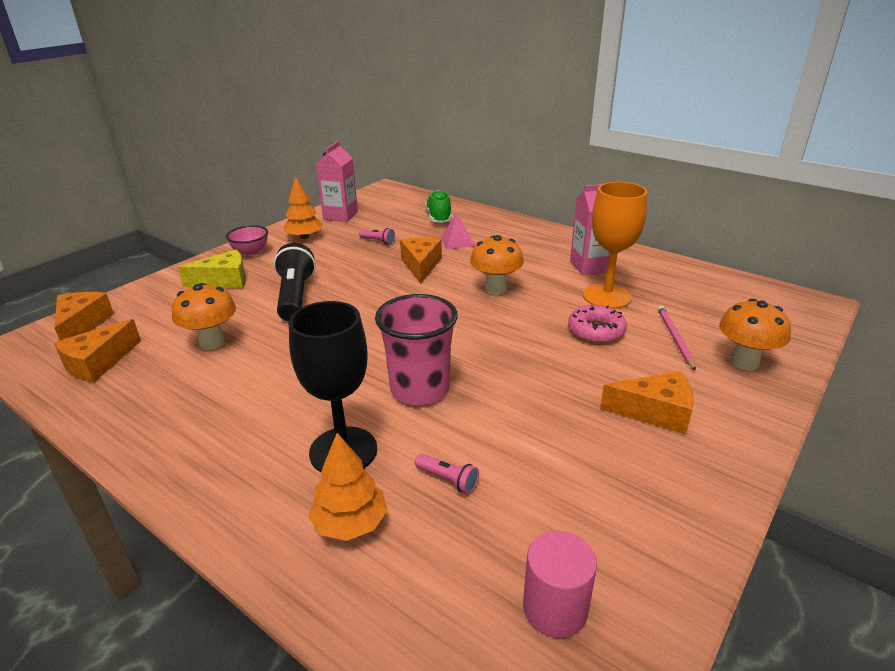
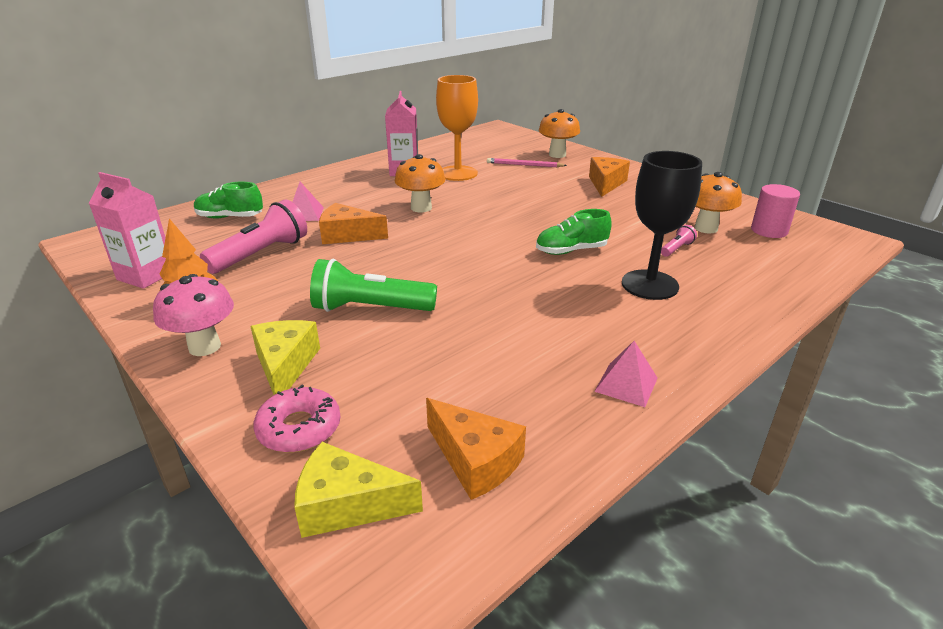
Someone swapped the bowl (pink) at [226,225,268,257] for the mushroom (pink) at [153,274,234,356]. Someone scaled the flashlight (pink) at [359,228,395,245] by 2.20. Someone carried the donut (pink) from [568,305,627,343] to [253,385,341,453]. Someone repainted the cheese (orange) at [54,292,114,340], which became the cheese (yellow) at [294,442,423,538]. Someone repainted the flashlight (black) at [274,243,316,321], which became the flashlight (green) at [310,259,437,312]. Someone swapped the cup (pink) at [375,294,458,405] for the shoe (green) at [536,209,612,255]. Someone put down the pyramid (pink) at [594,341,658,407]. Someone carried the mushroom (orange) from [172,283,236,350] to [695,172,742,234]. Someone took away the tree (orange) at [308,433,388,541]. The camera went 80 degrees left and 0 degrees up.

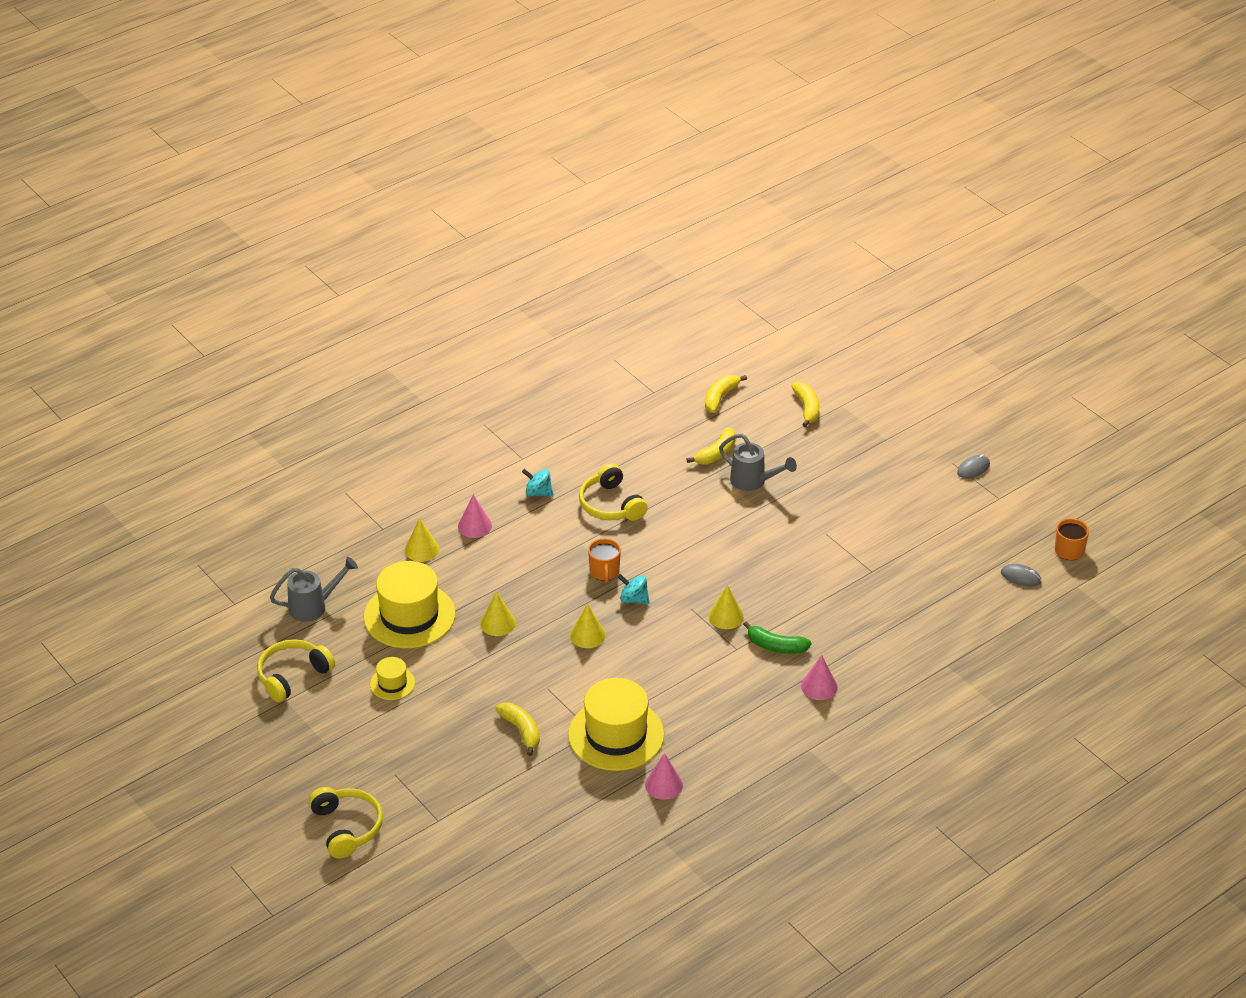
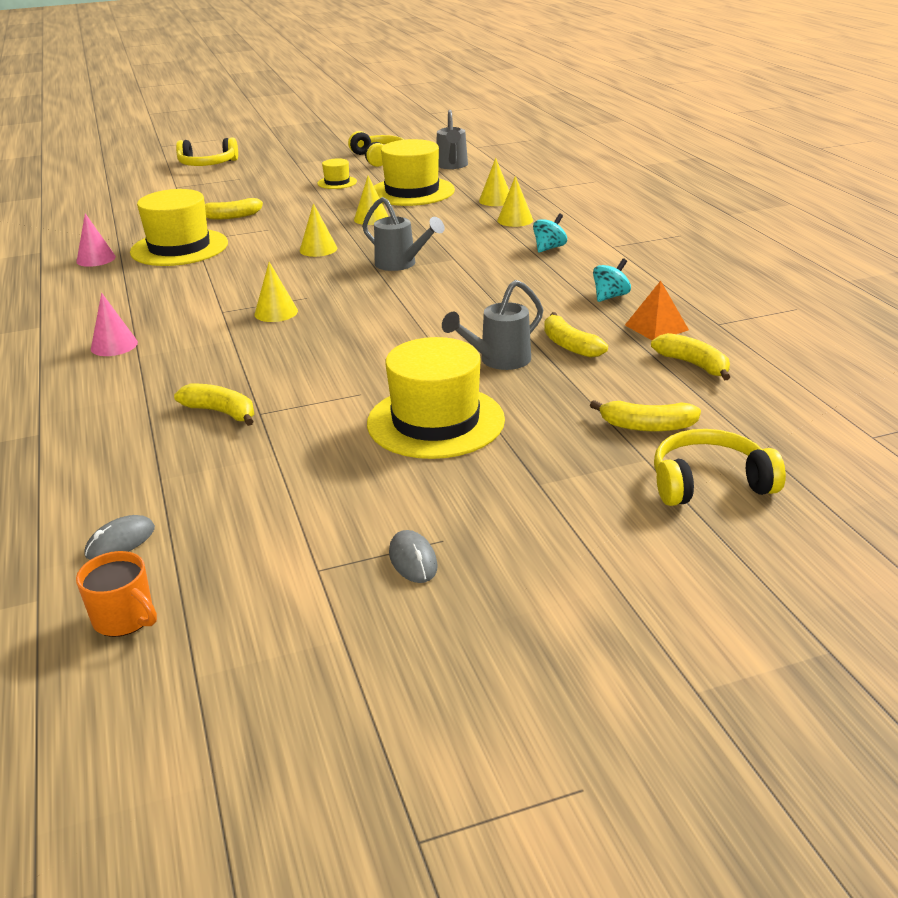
Someone put down the banana (yellow) at [174,384,254,426]. Someone swapped the mug (orange) at [588,539,621,583] for the watering can (grey) at [362,197,445,271]. Someone put down the hat (yellow) at [367,337,505,459]. Someone repainted the cone (pink) at [458,494,492,538], which became the cone (yellow) at [497,176,533,227]. Someone carried the spinning top (turquoise) from [618,574,650,604] to [593,258,631,302]. Someone put down the pyramid (orange) at [625,281,689,340]. Someone carried the headphones (yellow) from [579,463,648,521] to [654,429,786,506]. Someone took away the banana (green) at [743,621,811,654]. The camera went 110 degrees right and 10 degrees down.

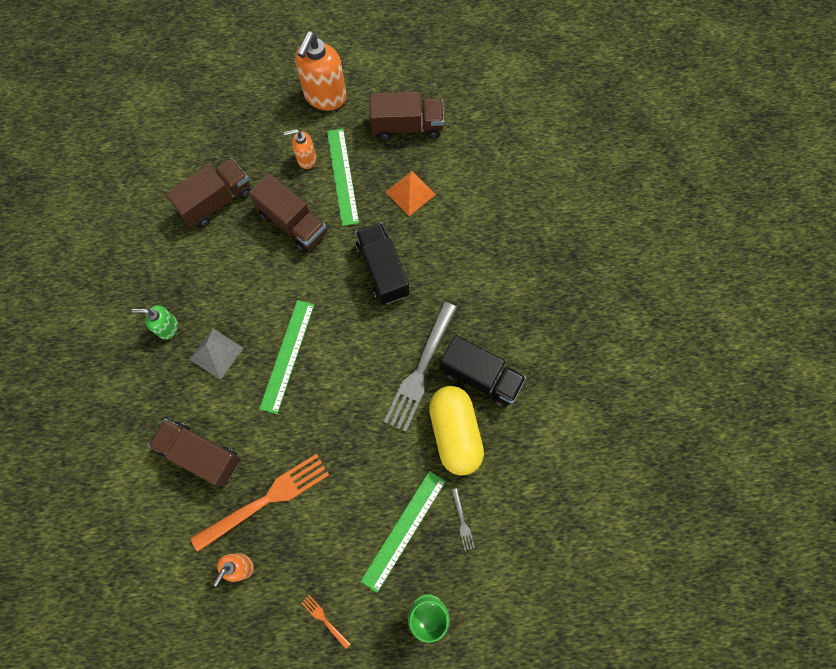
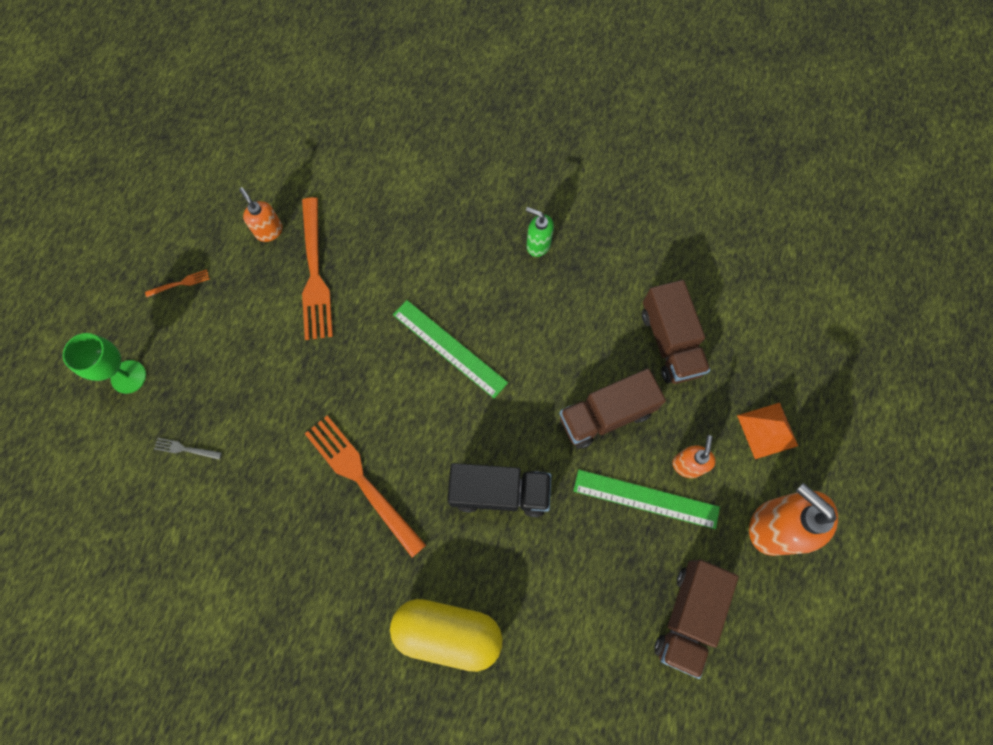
Someone repainted the fork (grey) at [384,302,457,432], which became the fork (orange) at [305,415,426,558]. Someone carried the capsule (yellow) from [429,386,484,476] to [390,599,503,672]. Someone rotated the soap dispenser (green) at [132,305,178,340] by 90 degrees counterclockwise. Someone carried the pyramid (orange) from [385,171,436,216] to [737,403,798,459]. Someone took away the truck (brown) at [148,419,241,487]. Someone took away the pyramid (grey) at [189,329,244,380]. Someone took away the ruler (green) at [361,471,446,593]. Someone took away the truck (black) at [440,335,526,407]. The camera went 115 degrees right and 0 degrees up.

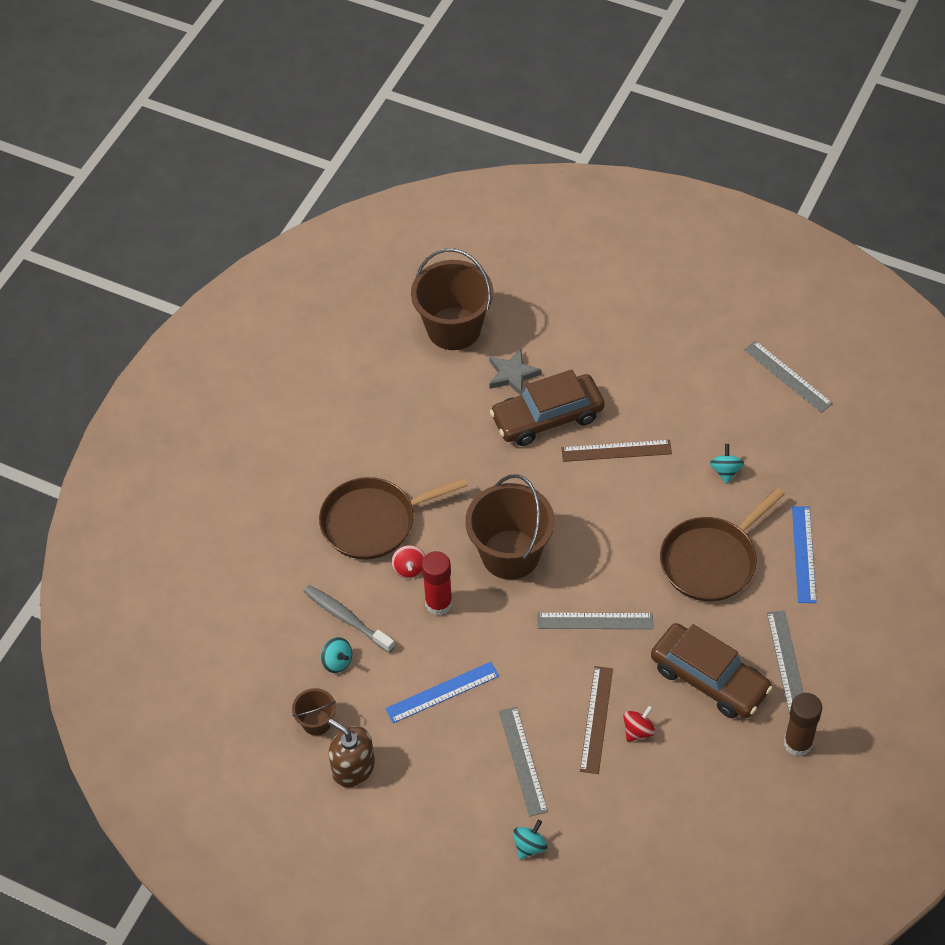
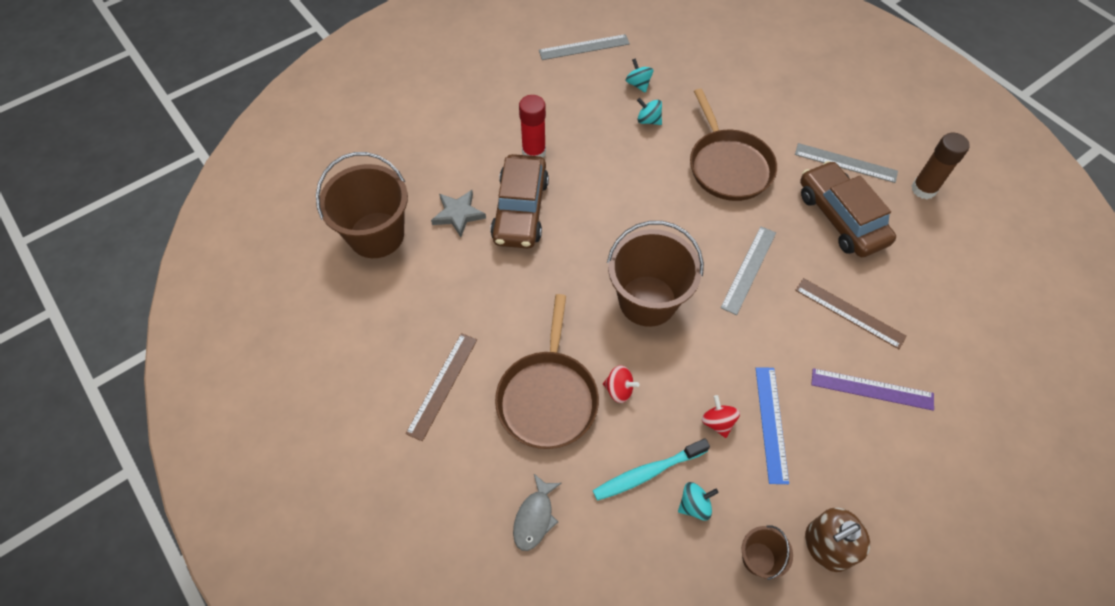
Someone carried the ruler (brown) from [562,440,672,462] to [405,333,477,441]. Someone put down the fish (grey) at [513,474,561,551]. Someone carried the glue stick (red) from [421,551,453,615] to [519,95,546,157]. Someone repainted the toothbrush (grey) at [304,585,395,653], which became the toothbrush (turquoise) at [593,438,710,501]. Someone carried the spinning top (turquoise) from [513,820,548,859] to [625,58,654,93]. Someone carried the spinning top (red) from [623,705,656,742] to [702,395,740,438]. Someone rotated the car (brown) at [651,623,773,718] by 90 degrees counterclockwise. Someone repainted the ruler (grey) at [499,707,548,817], which became the ruler (purple) at [811,368,934,411]. Someone took away the ruler (blue) at [792,506,817,603]. The camera went 65 degrees left and 5 degrees up.

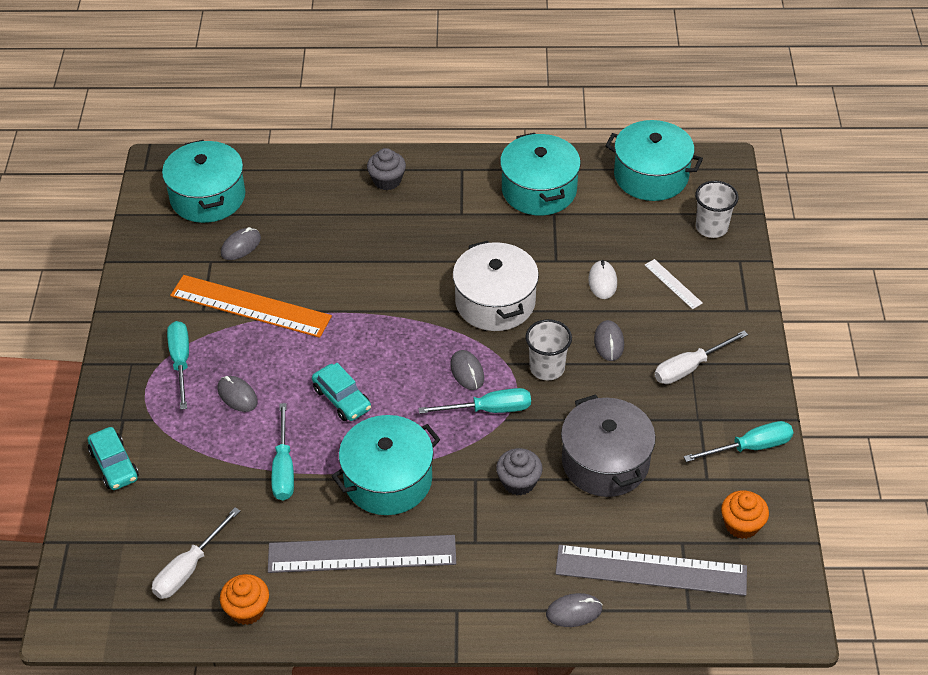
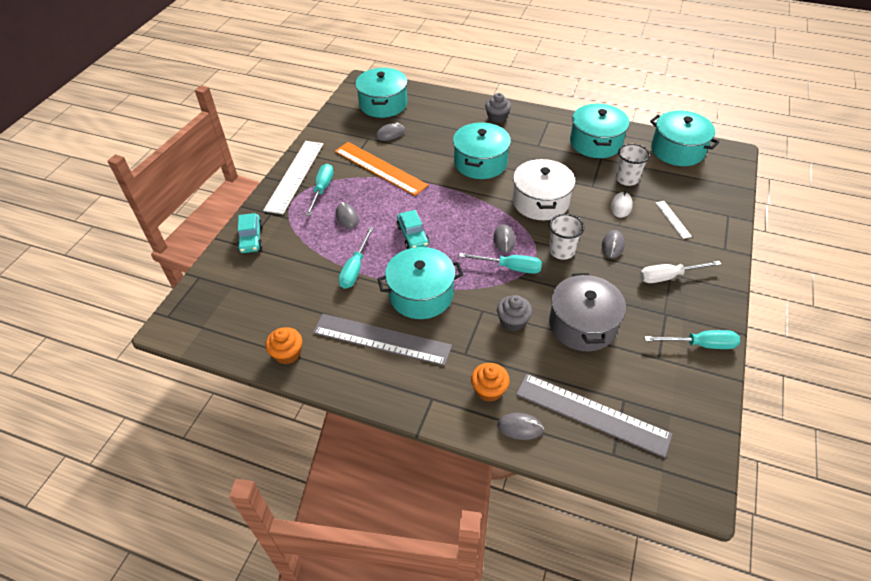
Someone put down the ruler (white) at [263,141,323,214]. Someone put down the pot (turquoise) at [453,123,511,179]. Someone carried the cupcake (orange) from [721,490,769,539] to [471,363,510,402]. Someone carried the cup (white) from [695,181,739,238] to [616,144,650,186]. Someone took away the screwdriver (white) at [152,507,240,599]. The camera went 20 degrees right and 0 degrees up.

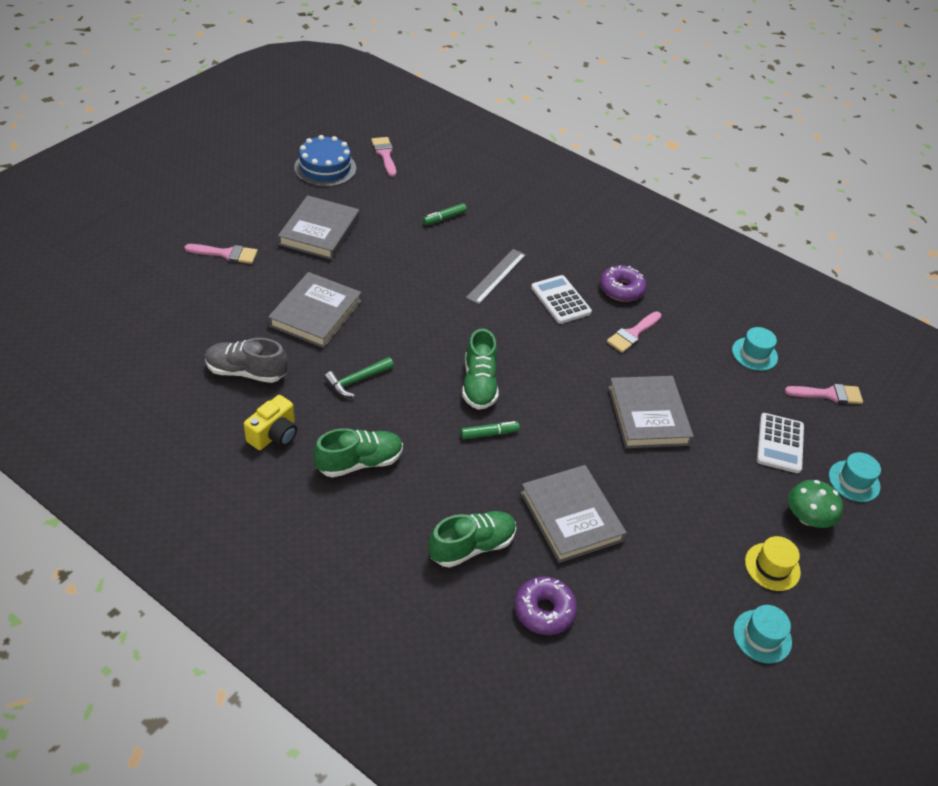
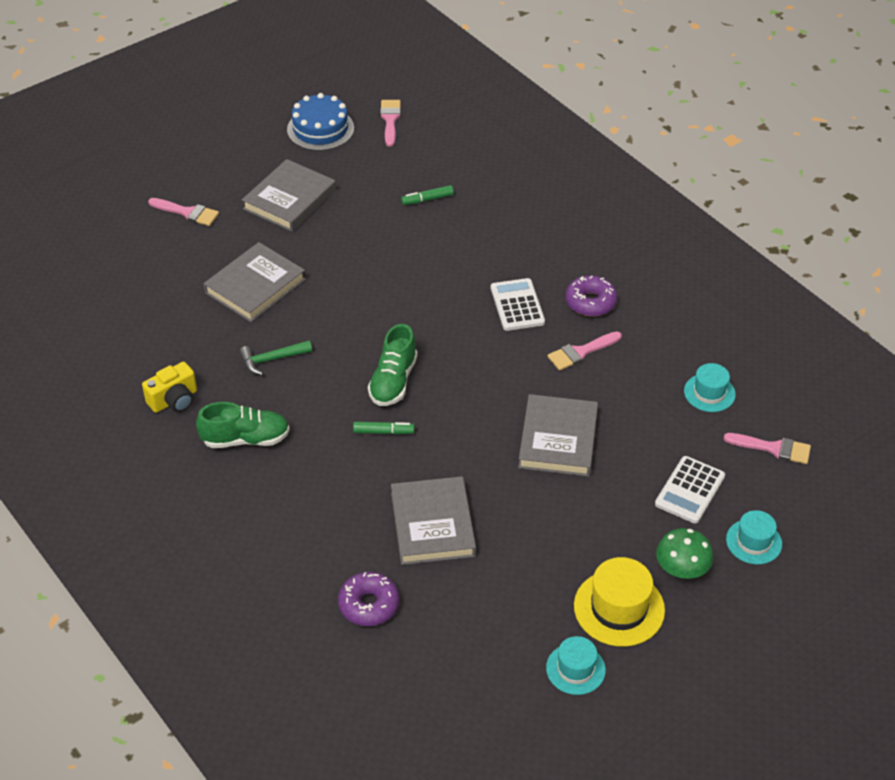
Someone scaled the hat (yellow) at [745,536,801,591] by 1.58. Someone took away the shoe (grey) at [205,338,287,383]. Someone took away the shoe (green) at [428,511,516,568]. Someone took away the ruler (grey) at [466,249,526,304]. The camera went 20 degrees right and 0 degrees up.

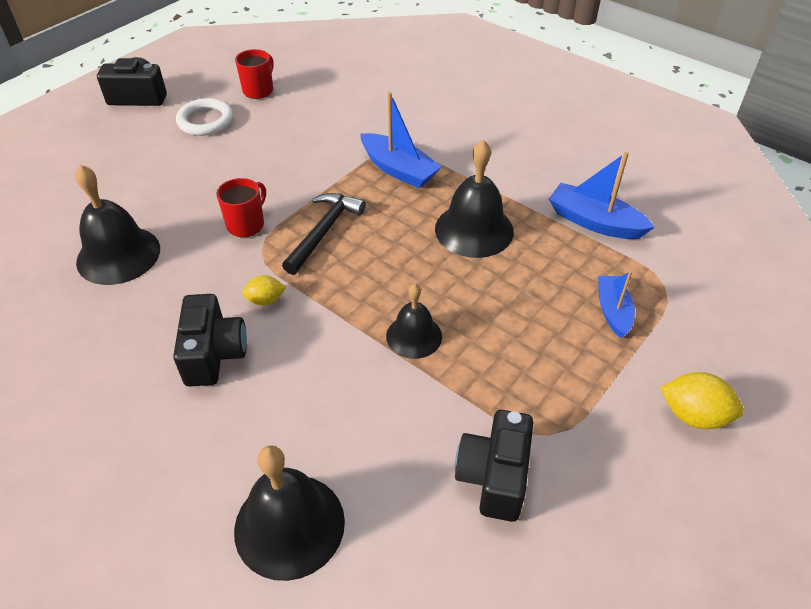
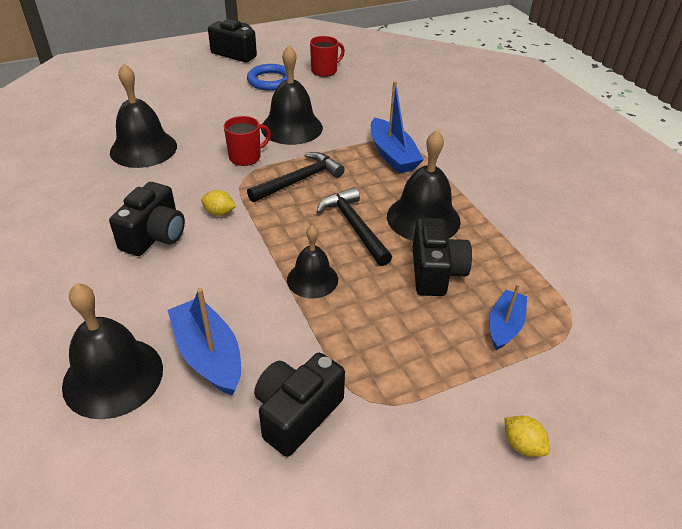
Someone carried the boat (blue) from [549,152,655,239] to [168,288,241,395]. Someone repainted the ring (white) at [176,98,233,136], which became the ring (blue) at [247,64,294,91]. Someone put down the bell (black) at [261,46,323,145]. Someone put down the hammer (black) at [316,187,392,266]. Someone put down the camera (black) at [413,217,472,296]. Someone scaled the lemon (yellow) at [660,372,744,429] by 0.62. The camera went 25 degrees right and 5 degrees down.

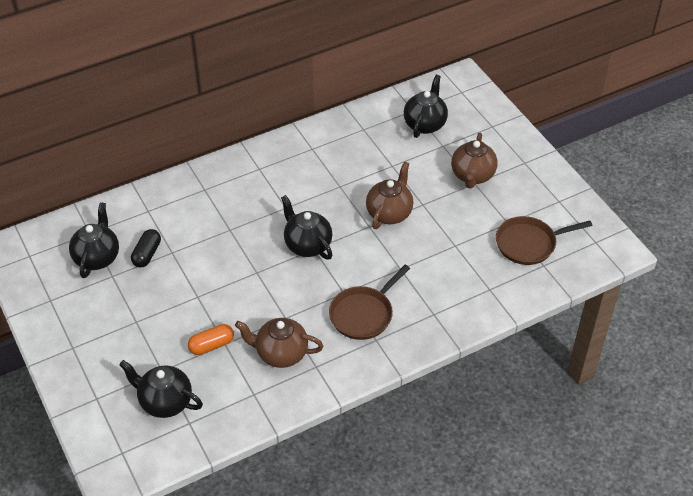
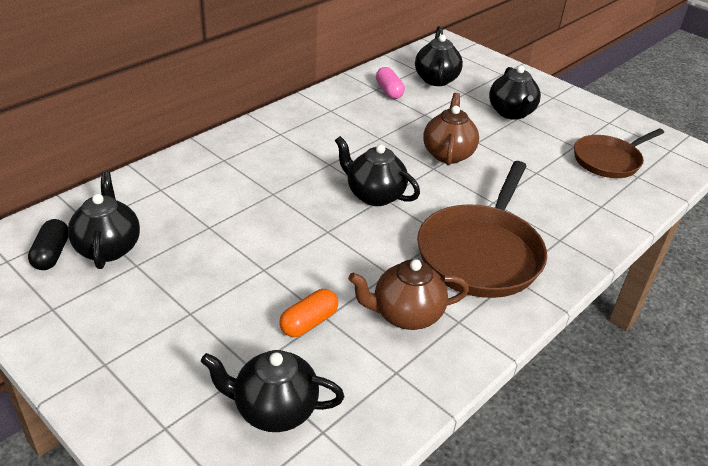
Someone carried the capsule (black) from [131,229,161,267] to [28,219,68,270]. Someone put down the capsule (pink) at [376,67,405,99]. Someone scaled the pan (brown) at [329,265,410,340] by 1.56. Someone repainted the teapot (brown) at [451,132,498,189], which became the teapot (black) at [489,66,541,120]. The camera went 20 degrees left and 10 degrees down.

